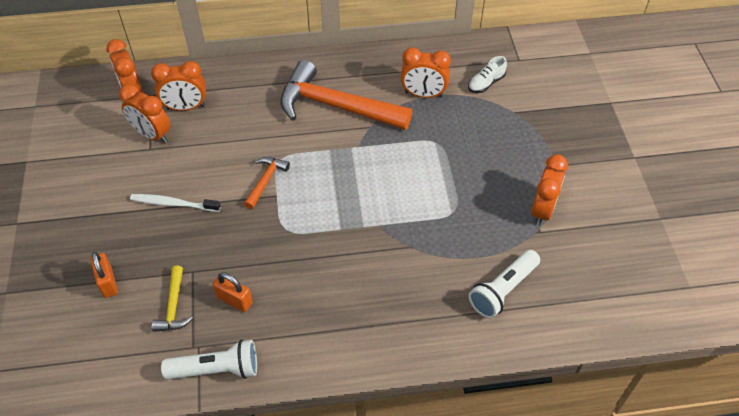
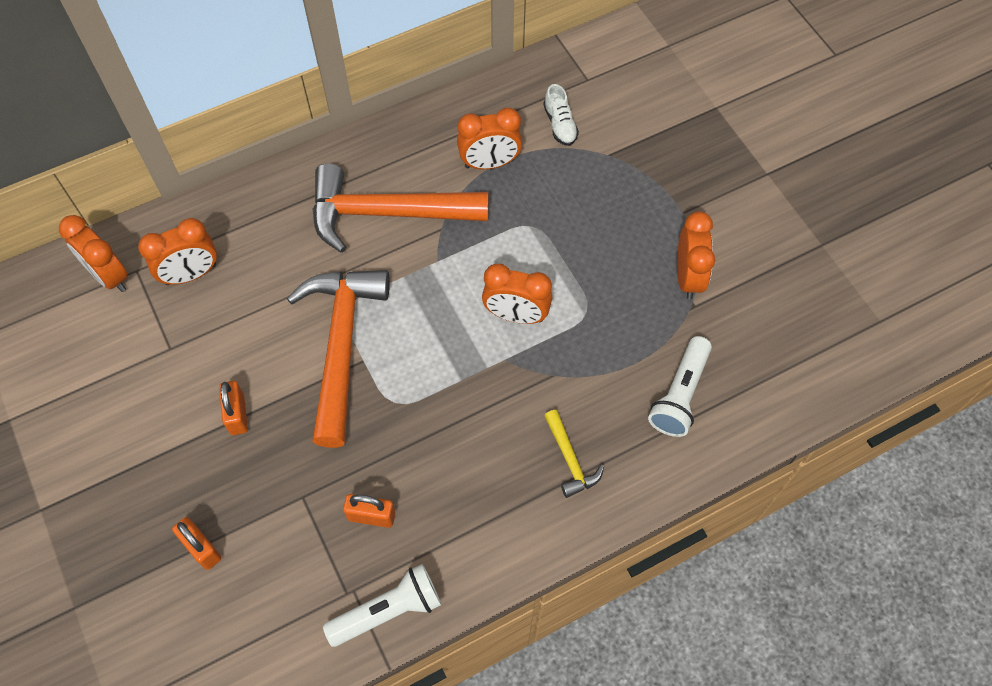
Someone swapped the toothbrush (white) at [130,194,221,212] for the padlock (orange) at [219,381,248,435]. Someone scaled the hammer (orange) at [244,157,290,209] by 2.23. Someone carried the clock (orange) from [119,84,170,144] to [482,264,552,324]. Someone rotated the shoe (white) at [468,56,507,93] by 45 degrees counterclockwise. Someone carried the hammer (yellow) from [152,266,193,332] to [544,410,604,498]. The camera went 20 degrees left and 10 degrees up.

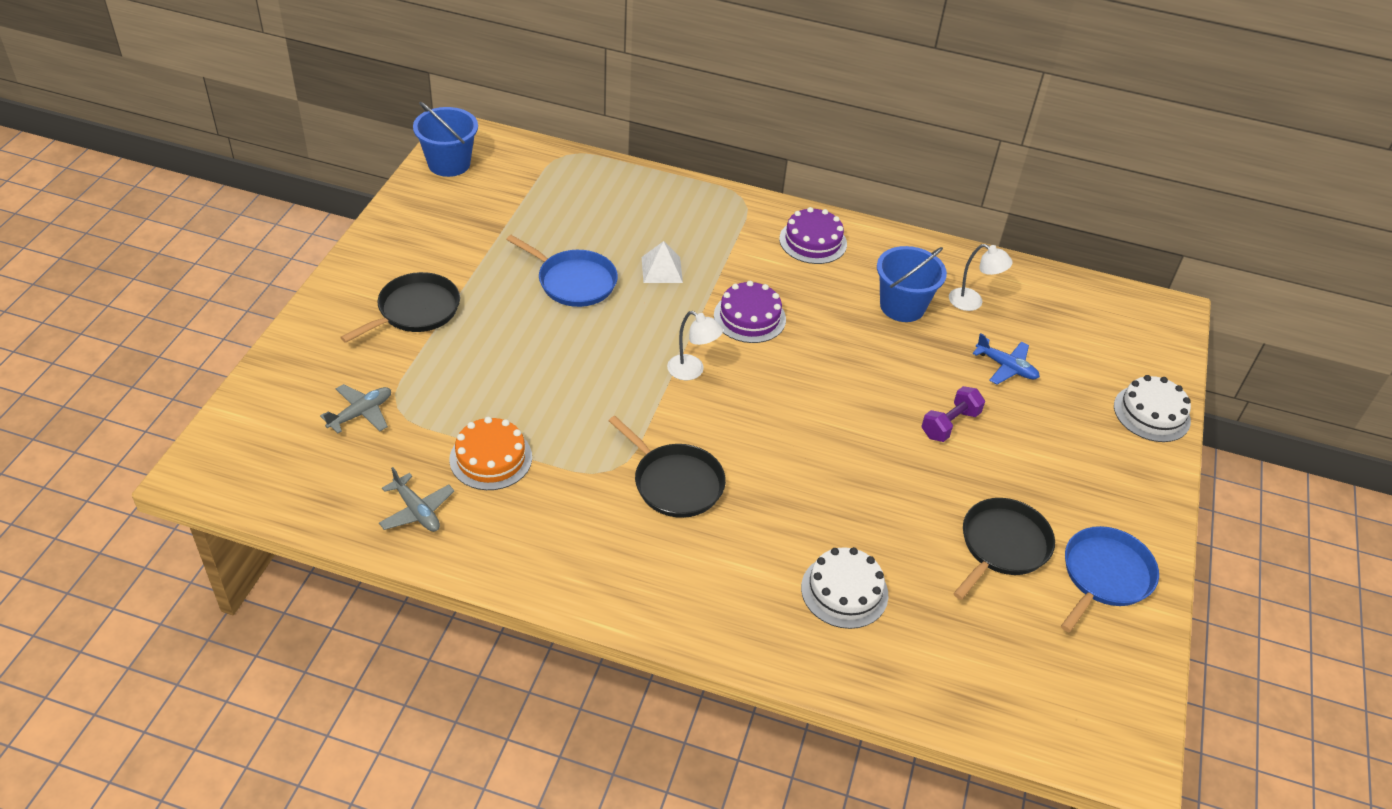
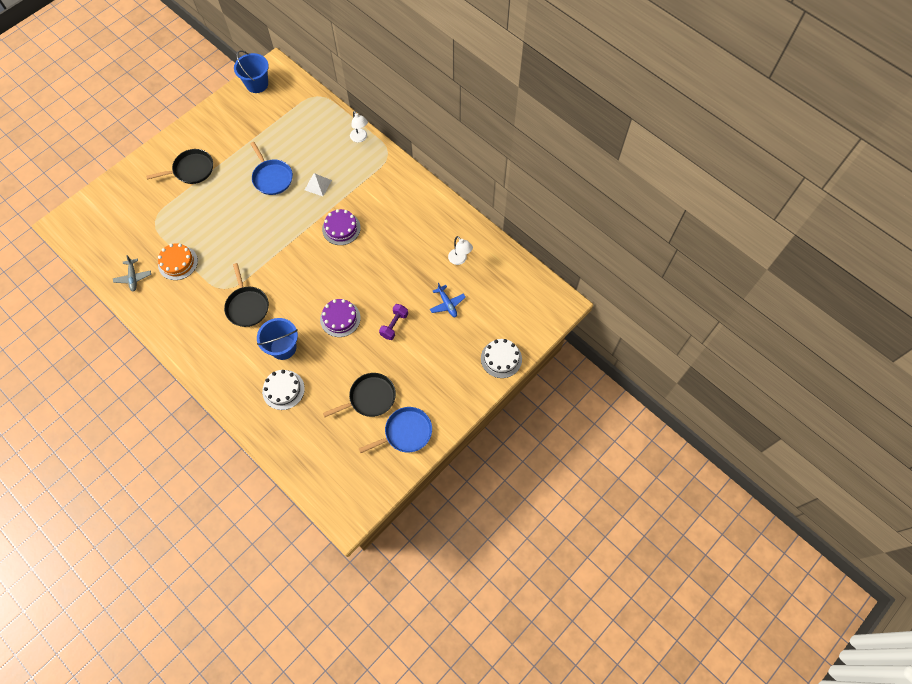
Someone carried the bucket (blue) from [877,246,947,322] to [257,318,298,360]. Someone carried the cake (purple) from [779,207,847,264] to [320,299,361,337]. Someone carried the lamp (white) from [667,311,723,380] to [350,111,368,143]. Someone rotated the dumbbell (purple) at [922,386,985,442] by 45 degrees counterclockwise. Someone took away the plane (grey) at [320,384,391,434]. The camera went 30 degrees right and 20 degrees up.

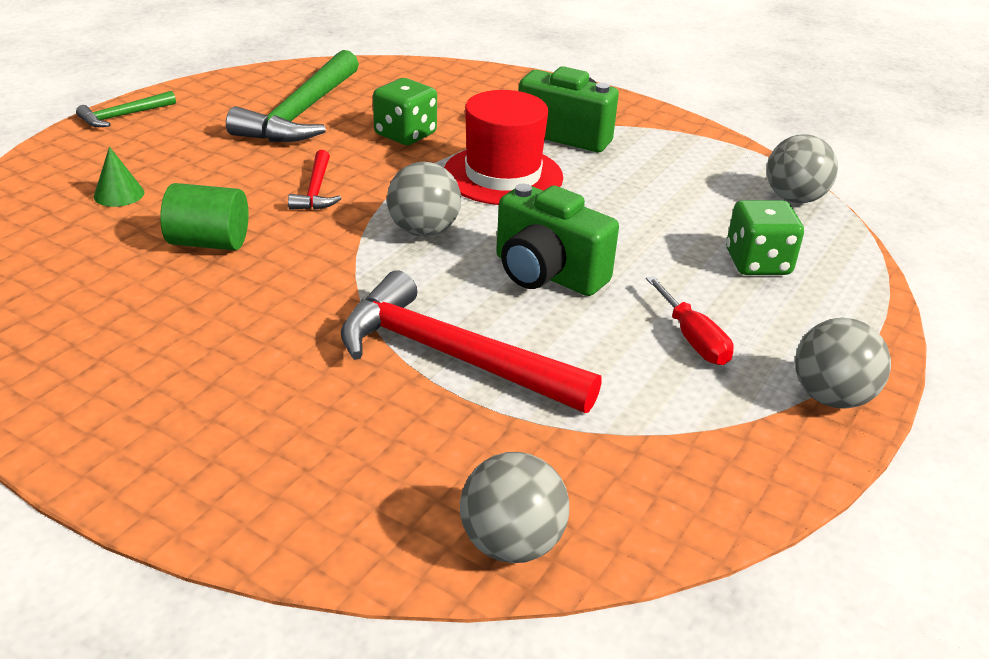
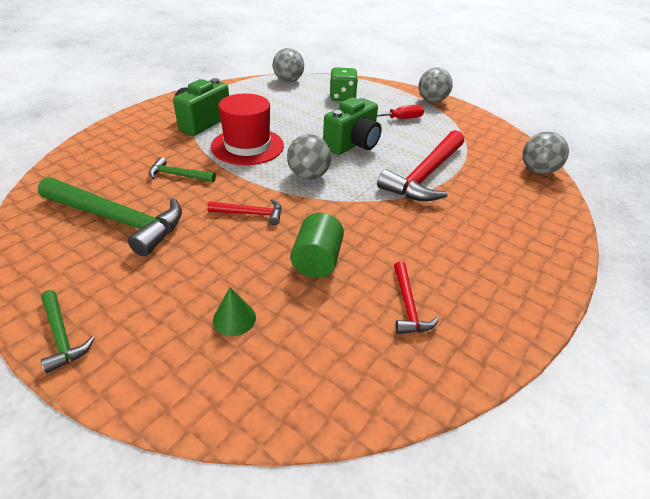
Someone swapped the dice (green) at [373,78,437,145] for the hammer (green) at [148,157,216,182]. Someone put down the hammer (red) at [394,261,439,334]. The camera went 85 degrees left and 5 degrees up.

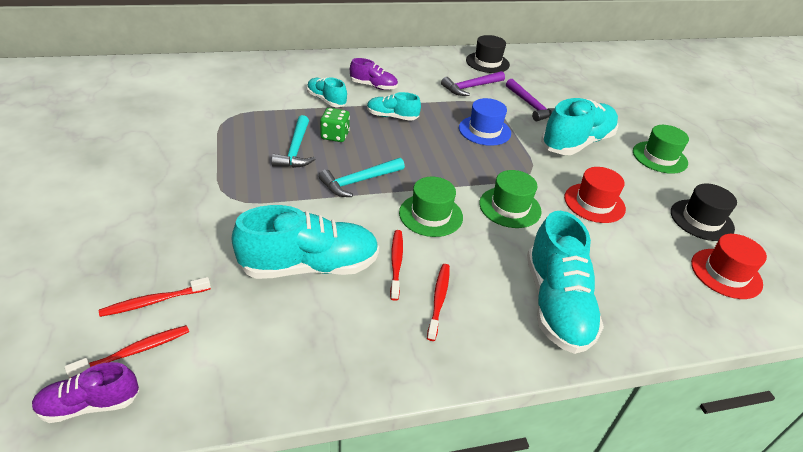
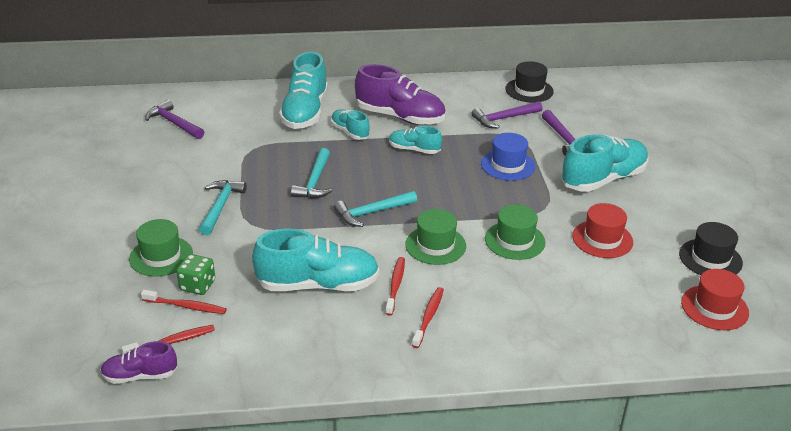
Someone carried the hat (green) from [633,125,689,174] to [129,219,193,277]. Someone rotated the toothbrush (red) at [99,277,211,317] by 150 degrees counterclockwise. Someone put down the hammer (purple) at [145,100,204,139]. Someone carried the dice (green) from [320,108,350,142] to [176,254,215,295]. Someone put down the hammer (turquoise) at [199,180,247,235]. Someone carried the shoe (turquoise) from [527,211,604,354] to [279,51,328,129]. Someone scaled the shoe (purple) at [350,58,398,90] by 1.85. The camera went 10 degrees right and 5 degrees down.

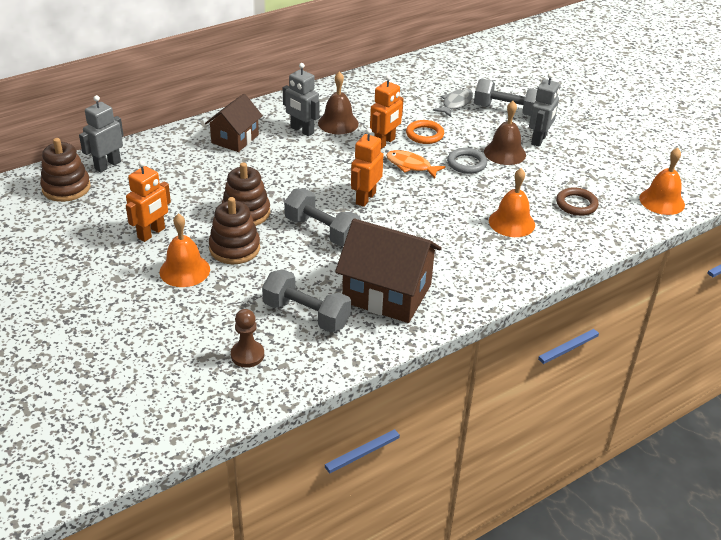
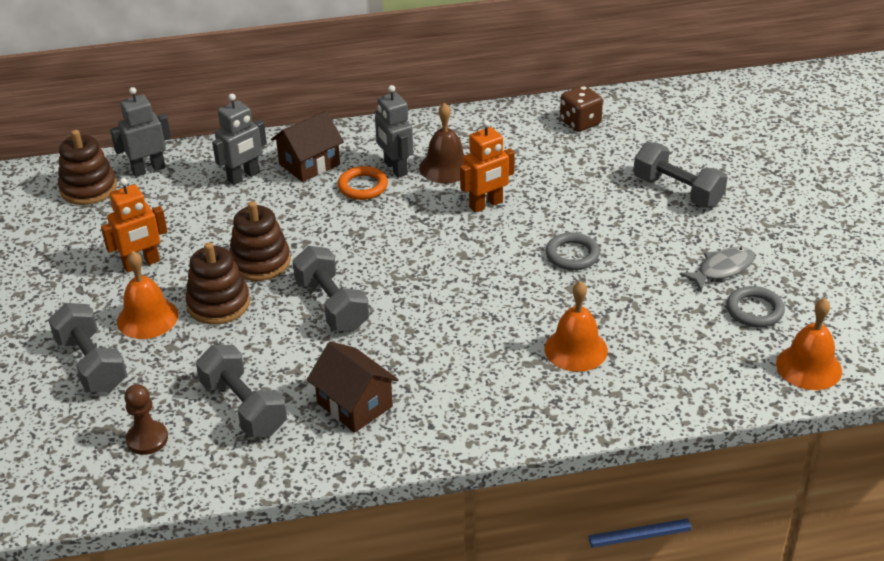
Someone put down the dumbbell (grey) at [48,303,127,392]. Someone carried the robot (grey) from [529,73,560,147] to [212,94,267,185]. Someone scaled the house (brown) at [335,219,442,323] by 0.63. Someone carried the ring (orange) from [406,120,444,144] to [338,166,388,200]. Someone put down the dice (brown) at [560,85,603,132]. Someone carried the fish (grey) from [433,88,473,117] to [679,247,755,291]. Someone put down the ring (grey) at [727,286,785,327]. Someone took away the robot (orange) at [351,128,384,207]. Someone took away the fish (orange) at [386,150,446,178]. Someone took away the bell (brown) at [484,101,526,165]. Someone took away the ring (brown) at [556,187,599,216]. The camera went 25 degrees right and 0 degrees up.

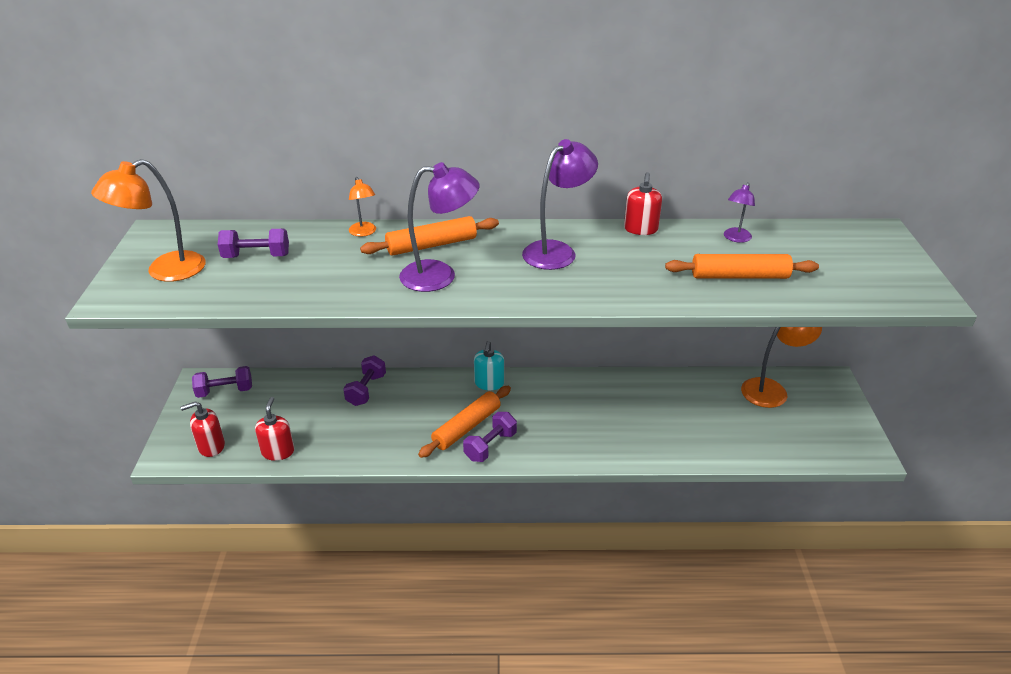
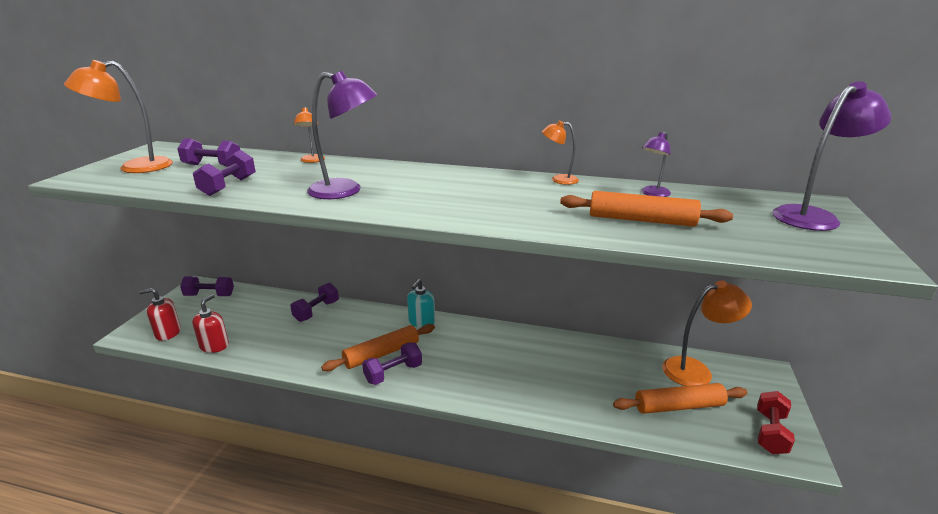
Someone put down the dumbbell (purple) at [193,150,256,196]. Someone swapped the soap dispenser (red) at [624,172,662,235] for the lamp (orange) at [542,121,579,185]. Someone carried the rolling pin (orange) from [360,216,499,256] to [613,383,748,414]. Someone put down the dumbbell (red) at [757,391,795,454]. Someone carried the lamp (purple) from [522,139,598,270] to [772,82,892,231]. The camera went 15 degrees right and 10 degrees down.

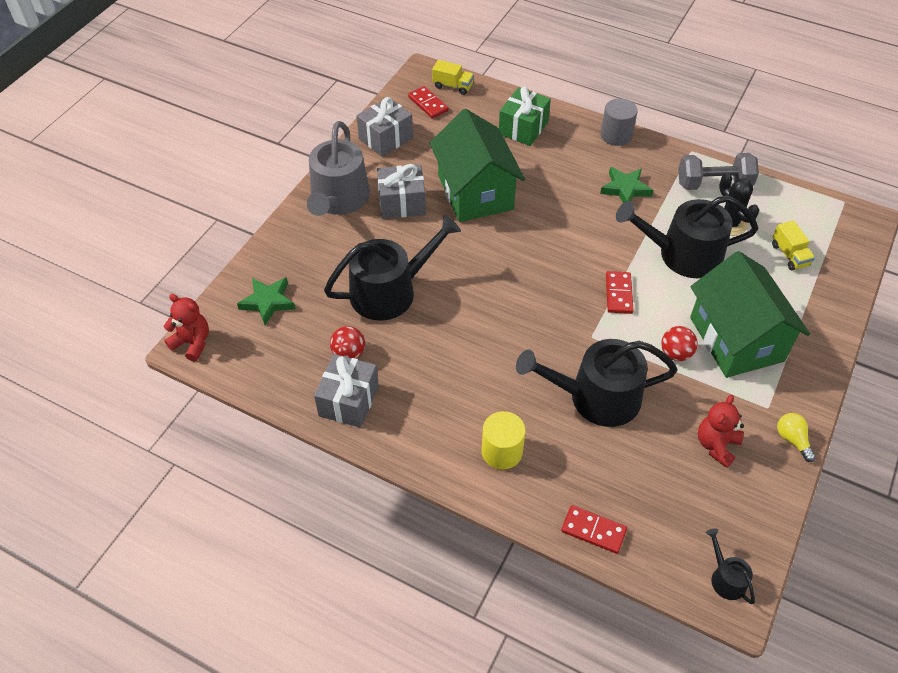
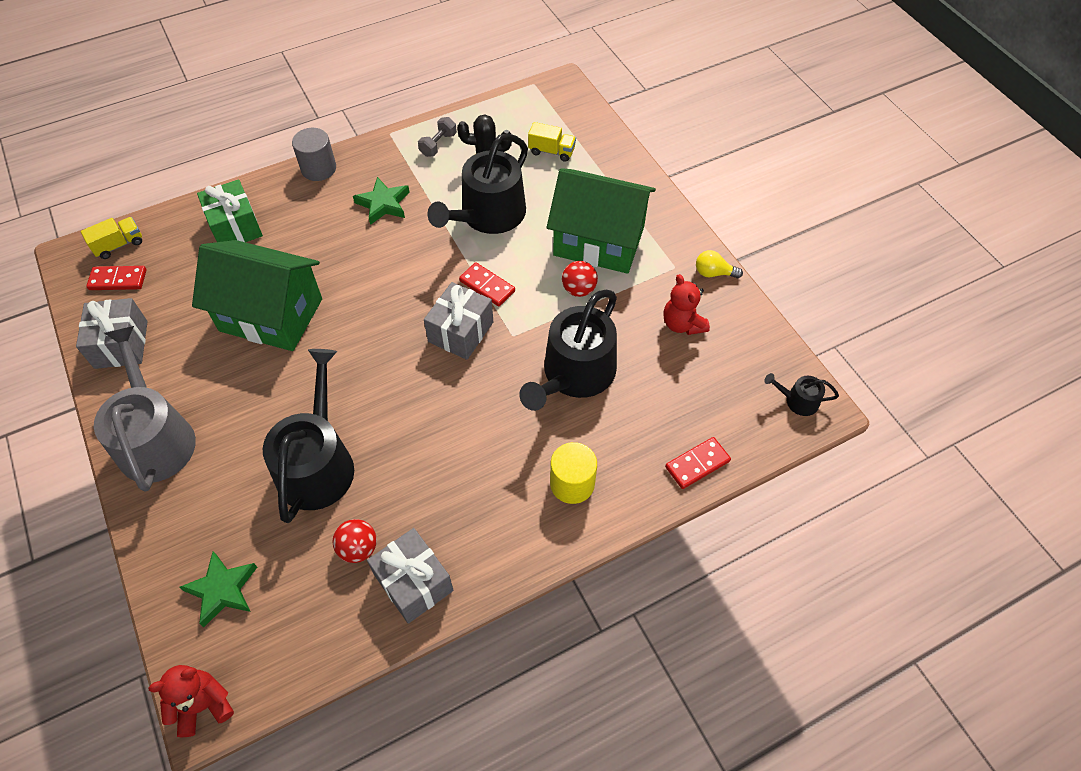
Someone rotated the watering can (grey) at [307,121,370,216] by 150 degrees counterclockwise. Someone scaled the dumbbell (grey) at [678,153,759,190] by 0.58. Someone carried the gift (grey) from [377,164,426,219] to [424,282,493,360]. The camera went 55 degrees left and 5 degrees up.

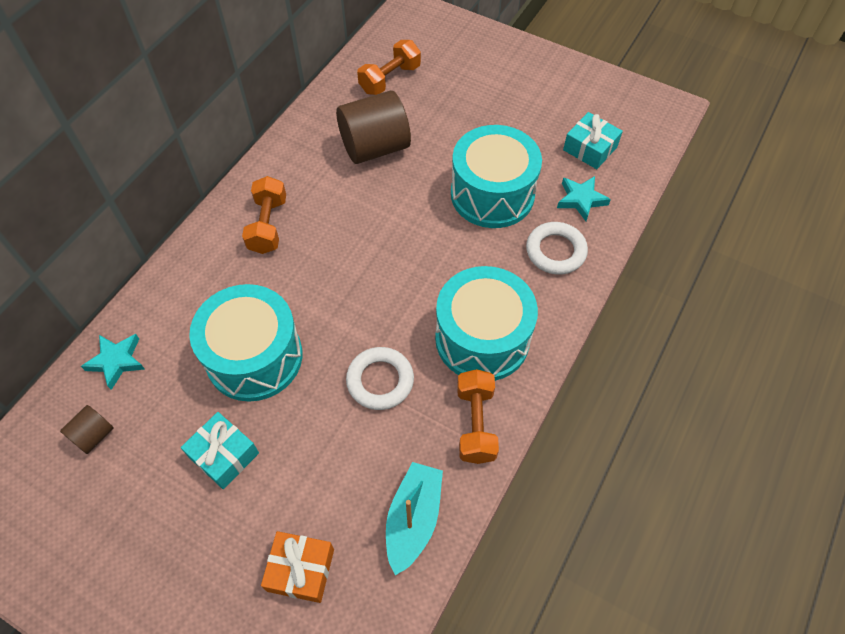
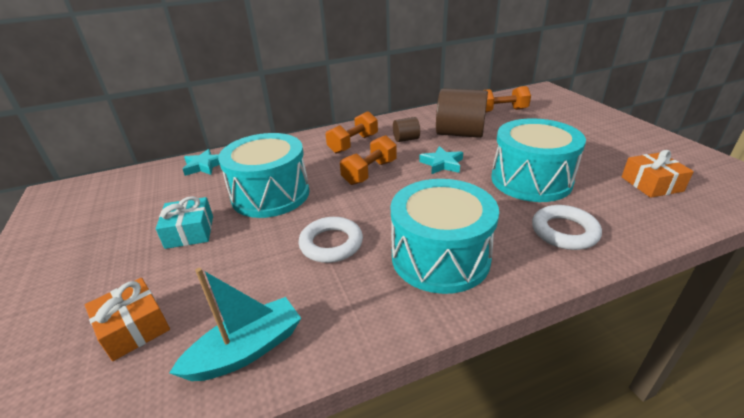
Someone carried the dumbbell (orange) from [457,369,499,464] to [340,135,397,185]. Someone carried the cylinder (brown) from [60,405,113,454] to [393,117,420,142]. Someone carried the star (turquoise) from [557,176,611,221] to [419,146,463,174]. Someone repainted the gift (turquoise) at [563,112,623,169], which became the gift (orange) at [622,150,694,198]. The camera went 40 degrees right and 25 degrees down.

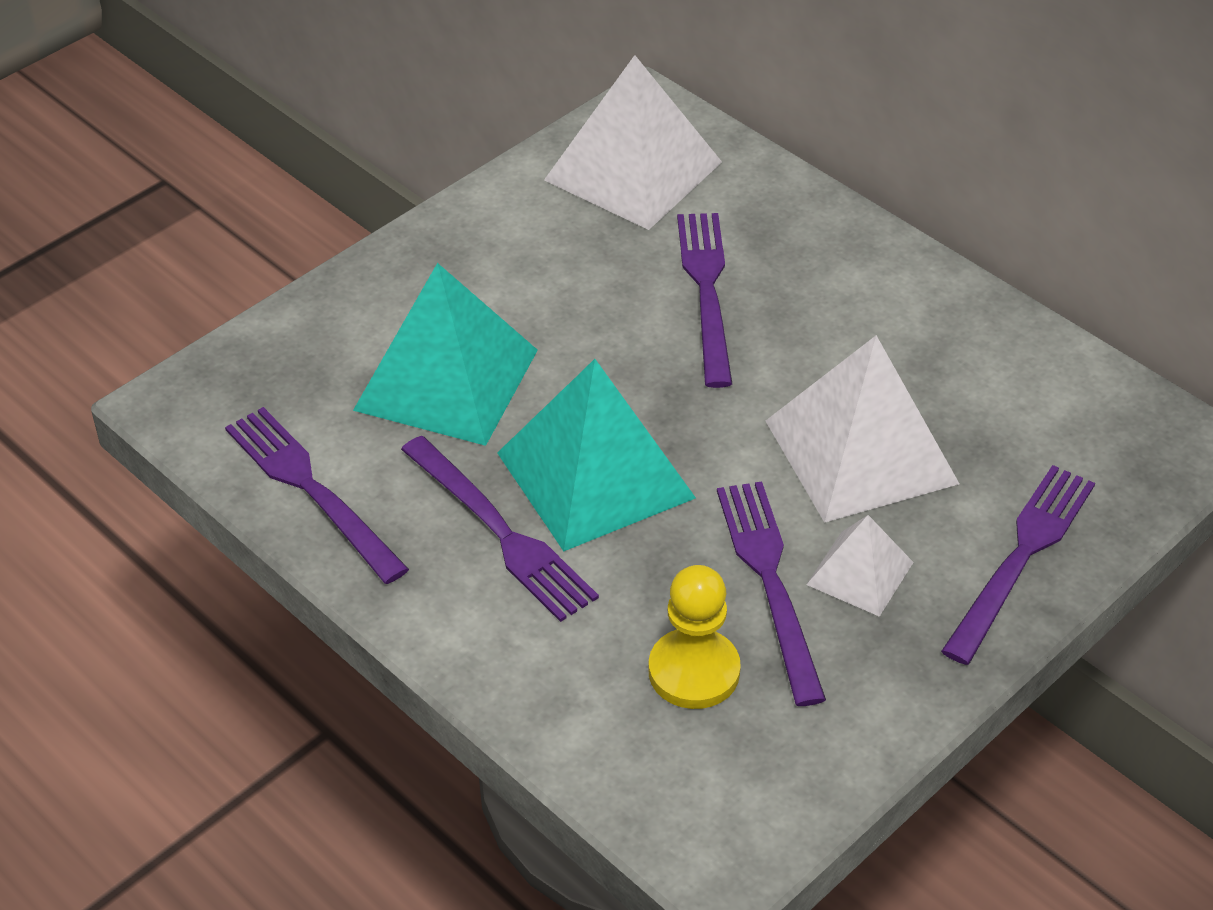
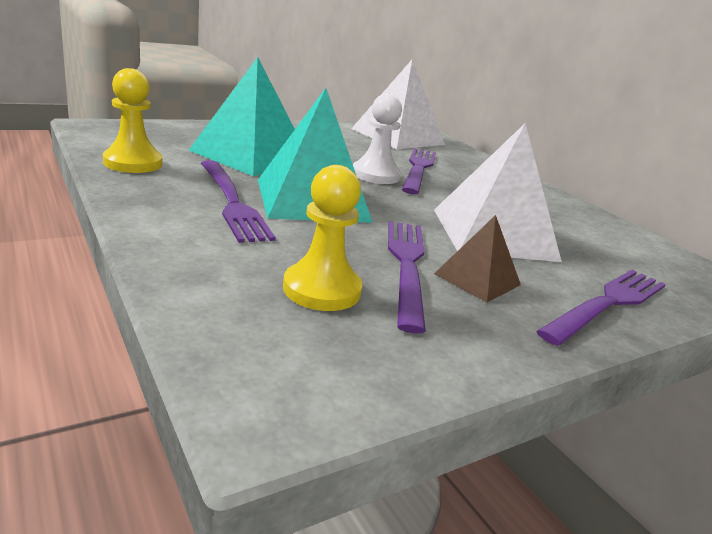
Someone swapped the fork (purple) at [225,407,409,584] for the pawn (yellow) at [103,68,163,173]. Someone put down the pawn (white) at [353,93,402,184]. Someone repainted the pyramid (white) at [806,515,914,617], which became the pyramid (brown) at [434,215,521,302]. The camera went 10 degrees right and 20 degrees down.

